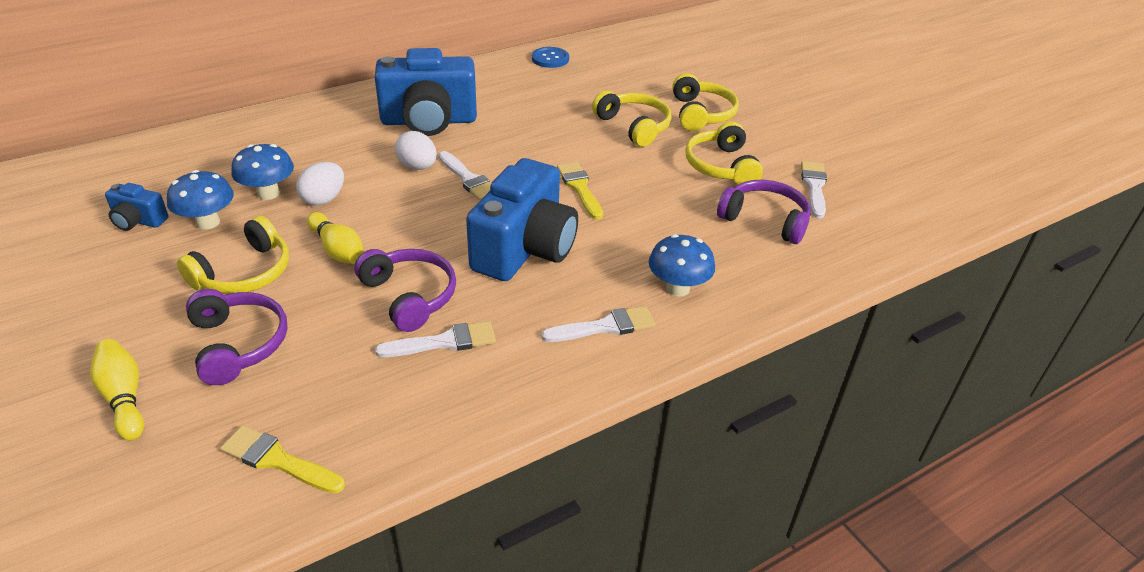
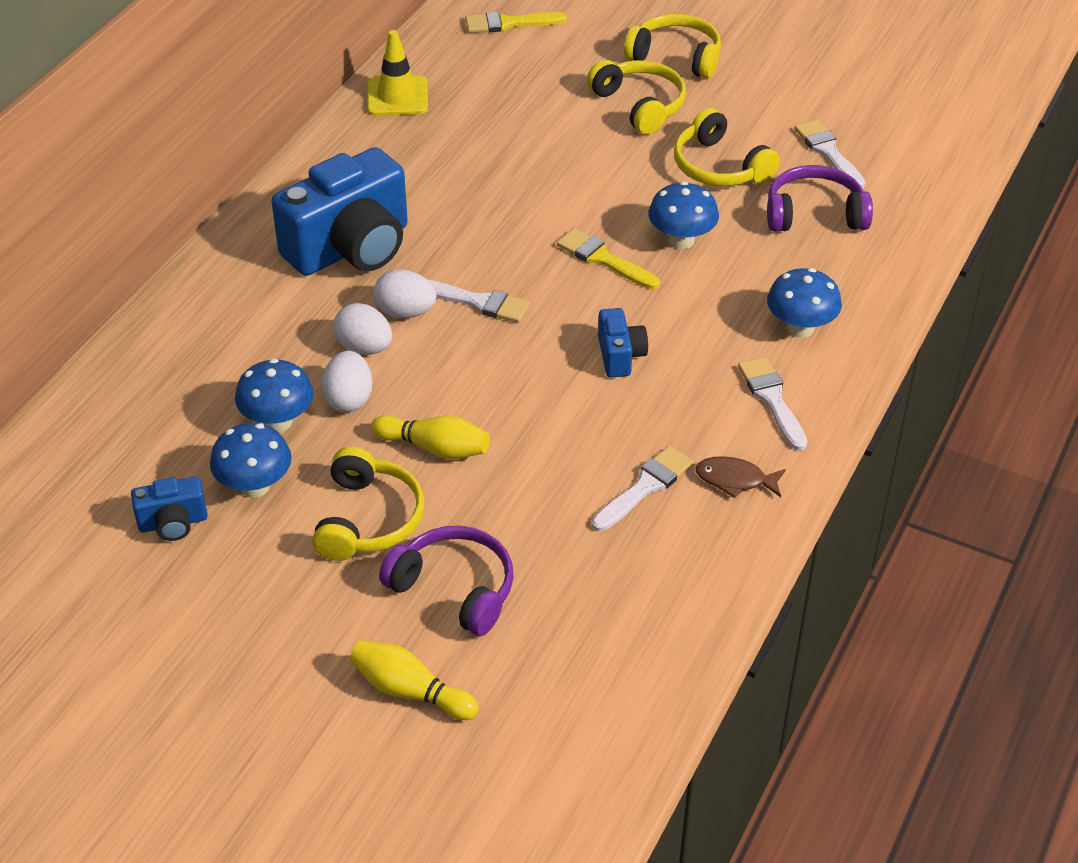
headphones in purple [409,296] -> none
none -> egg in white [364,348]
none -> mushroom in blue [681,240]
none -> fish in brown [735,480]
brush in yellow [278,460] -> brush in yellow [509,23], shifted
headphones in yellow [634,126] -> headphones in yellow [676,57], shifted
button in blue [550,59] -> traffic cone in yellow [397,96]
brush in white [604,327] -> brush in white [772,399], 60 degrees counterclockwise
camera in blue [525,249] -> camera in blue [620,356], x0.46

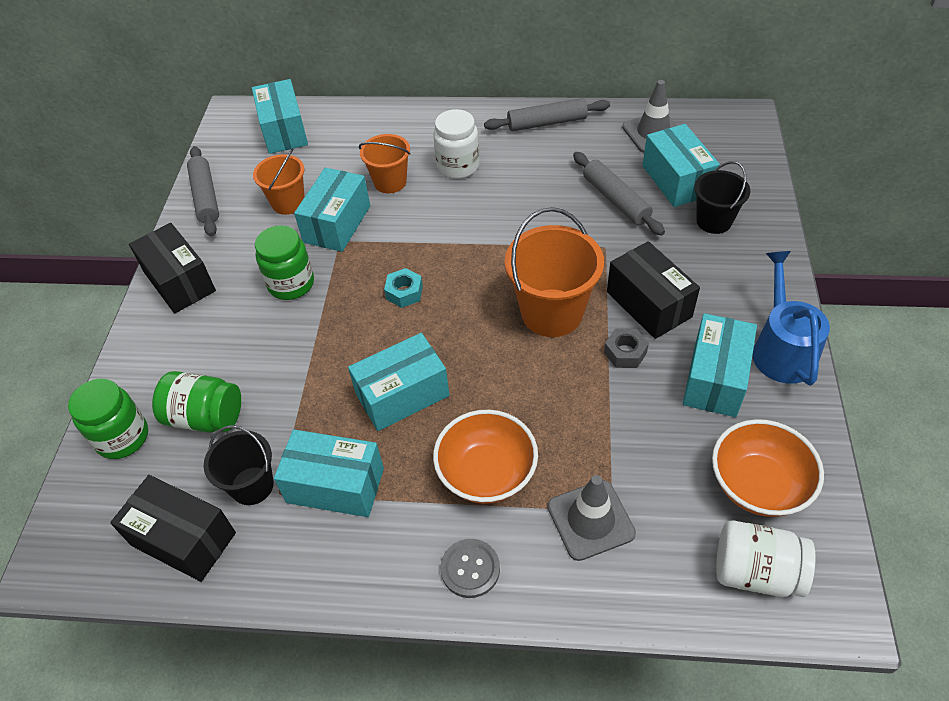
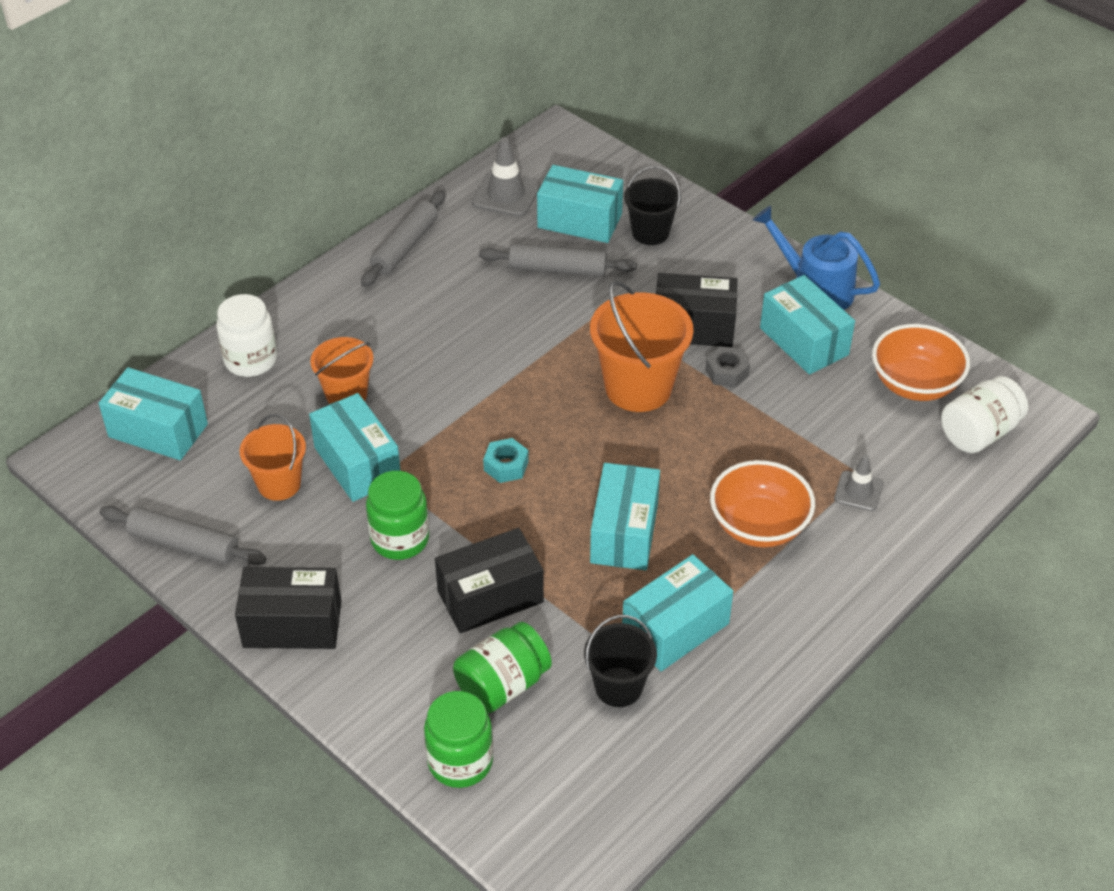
button in grey [470,569] -> none
box in black [183,539] -> box in black [490,597], shifted
jar in white [458,166] -> jar in white [251,360], shifted
traffic cone in grey [590,520] -> traffic cone in grey [858,491], x0.64

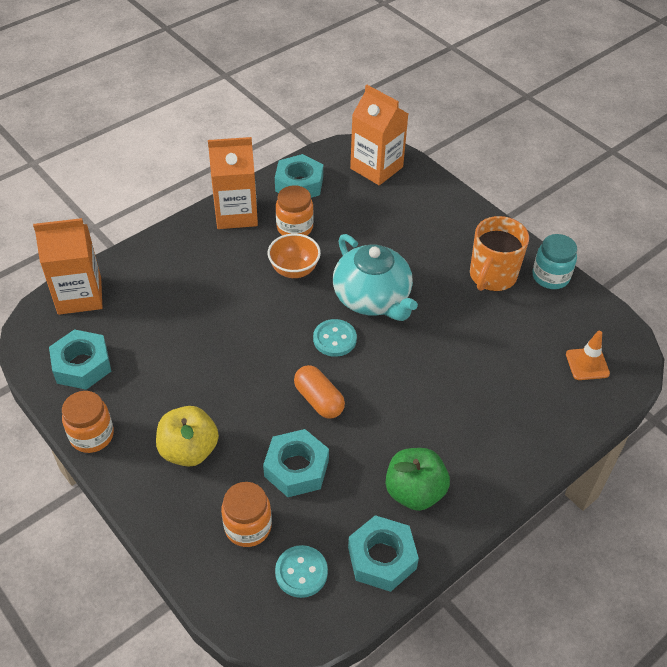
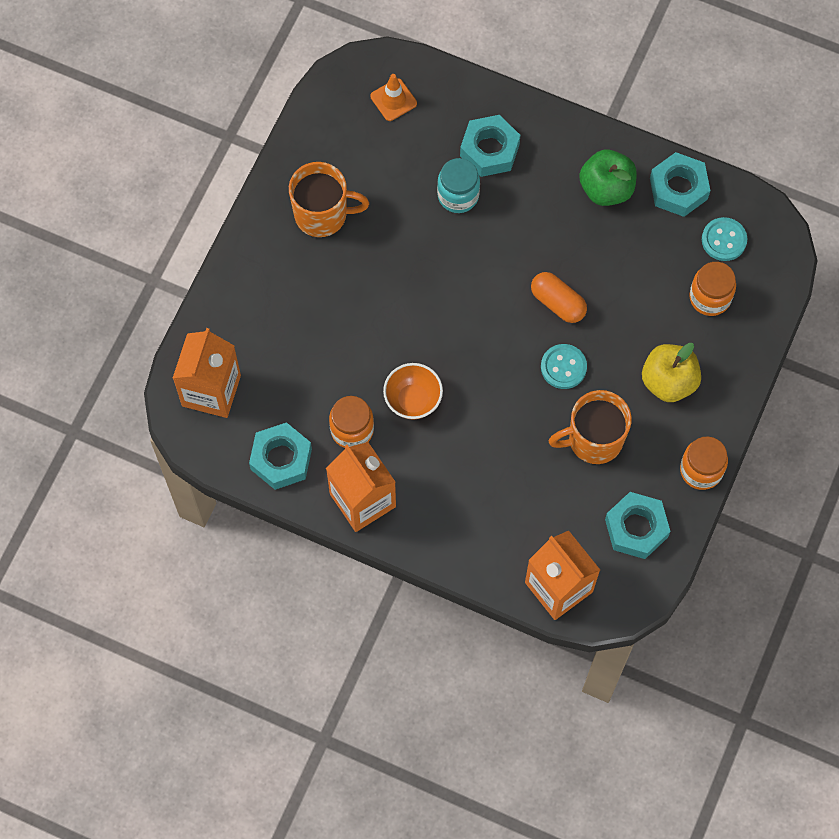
teapot in turquoise [372,298] -> none
none -> mug in orange [593,439]
nut in turquoise [296,468] -> nut in turquoise [489,150], shifted
button in turquoise [334,339] -> button in turquoise [563,367], shifted
jar in turquoise [550,277] -> jar in turquoise [458,195], shifted
capsule in orange [319,400] -> capsule in orange [558,303], 75 degrees counterclockwise

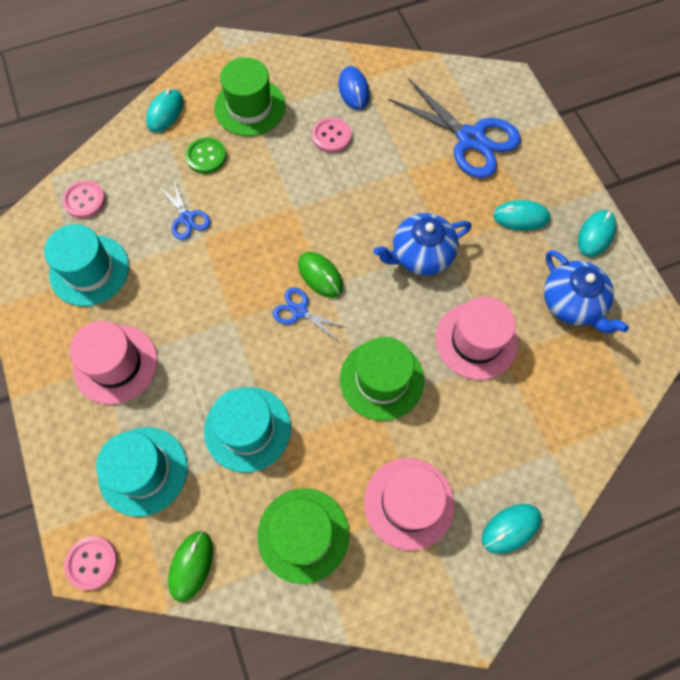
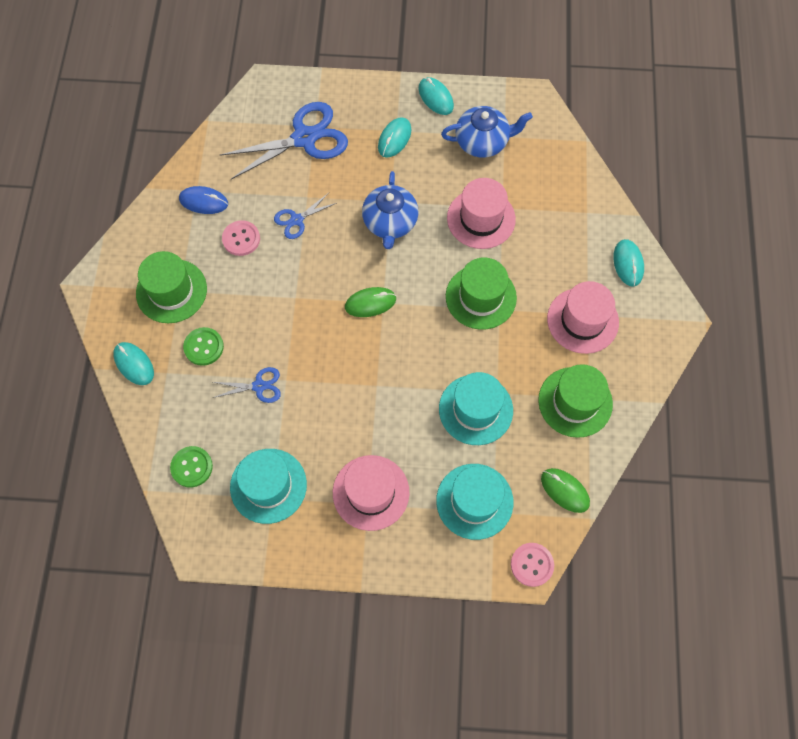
scissors in blue [299,311] -> scissors in blue [296,220], shifted
button in pink [84,200] -> button in green [192,467]

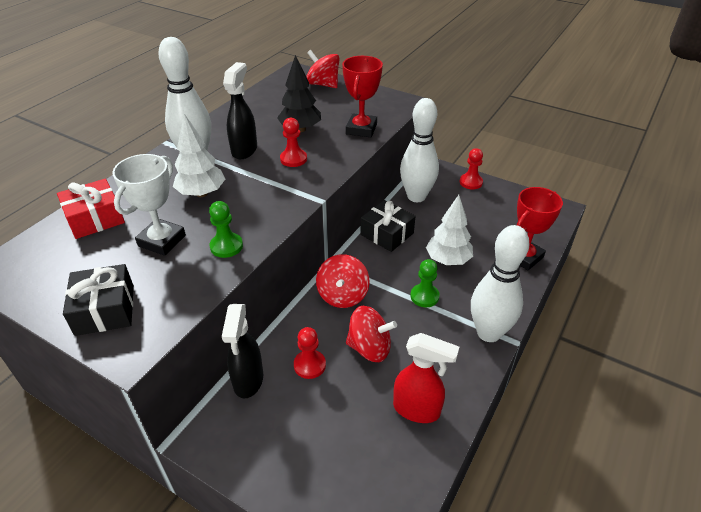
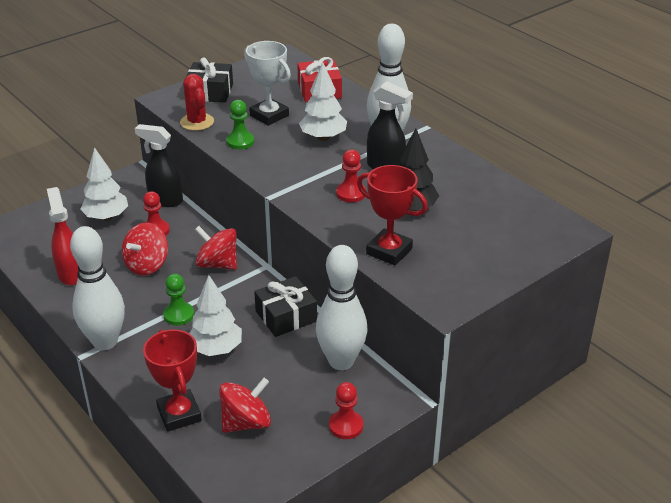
none -> tree in white [106,217]
none -> cactus in red [197,122]
spinning top in red [323,84] -> spinning top in red [246,422], shifted
spray bottle in red [417,410] -> spray bottle in red [71,274], 120 degrees clockwise

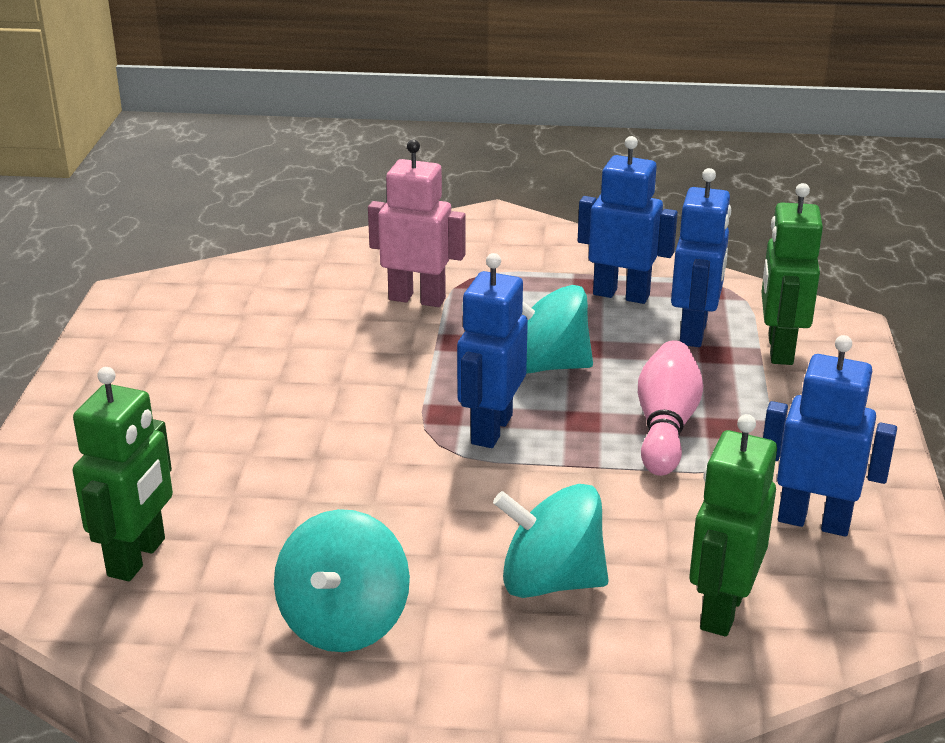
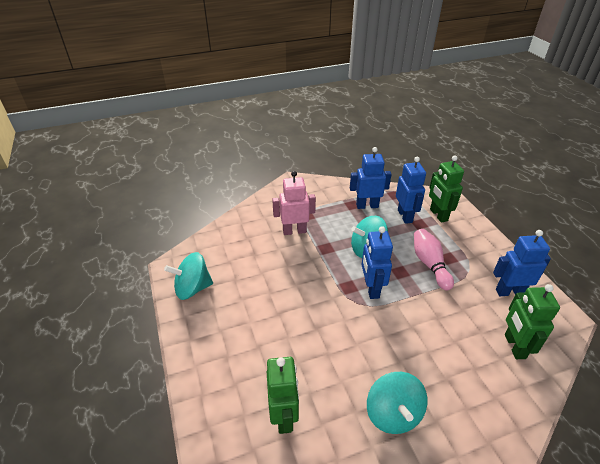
spinning top in turquoise [550,581] -> spinning top in turquoise [192,288], shifted

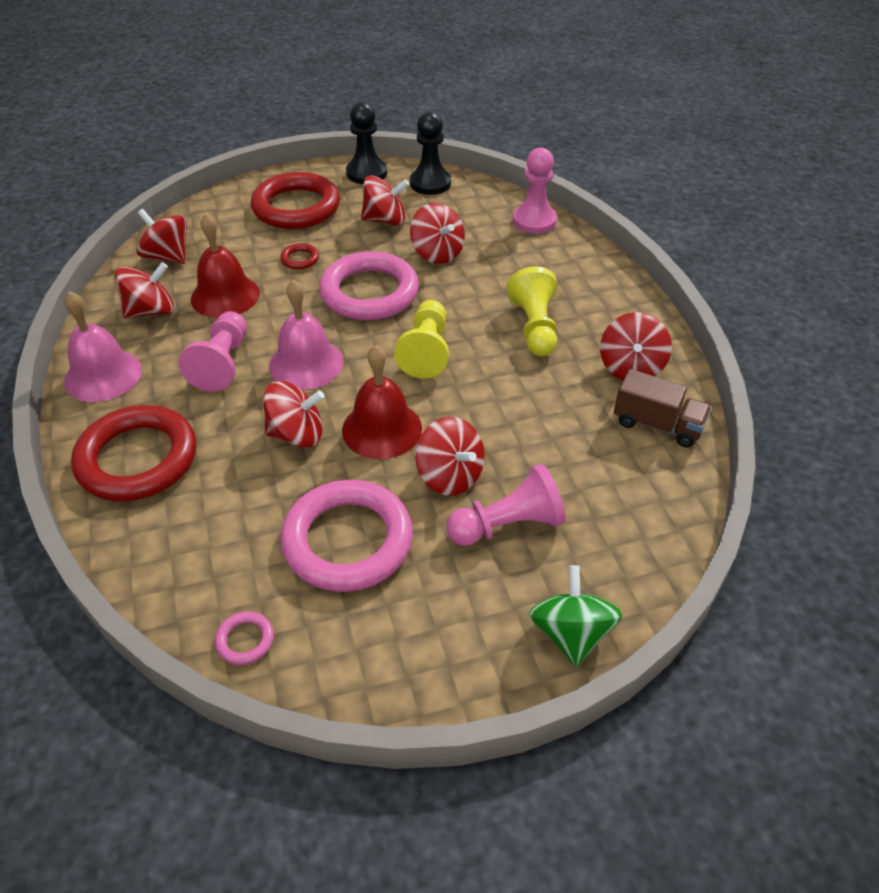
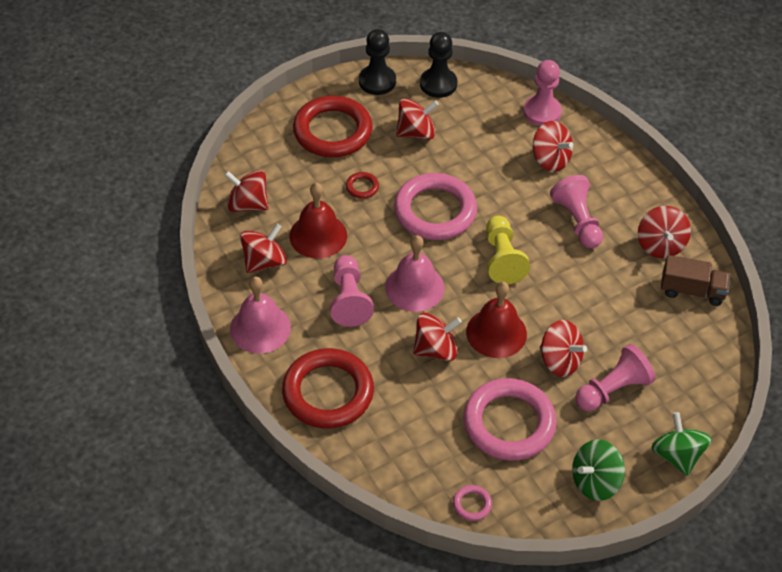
none -> spinning top in green [595,481]
spinning top in red [437,253] -> spinning top in red [550,160], shifted
pawn in yellow [534,327] -> pawn in pink [577,221]

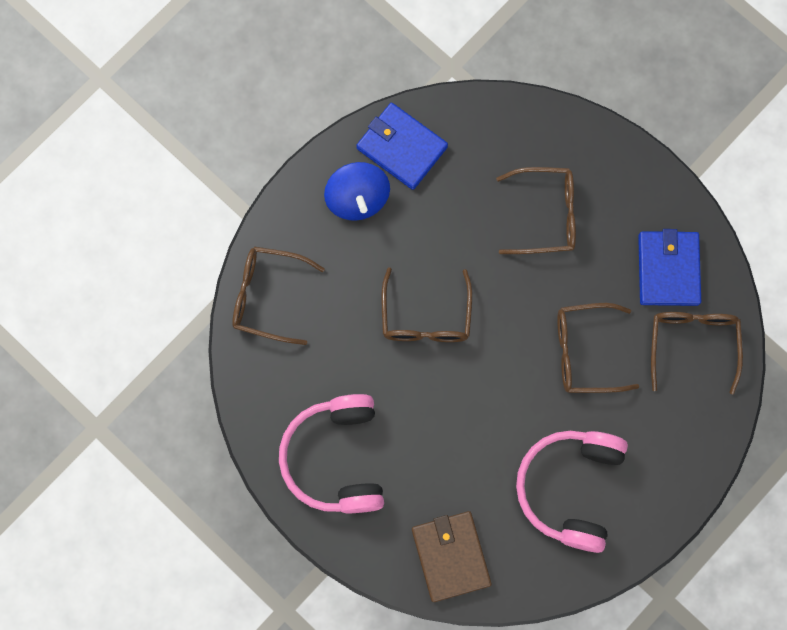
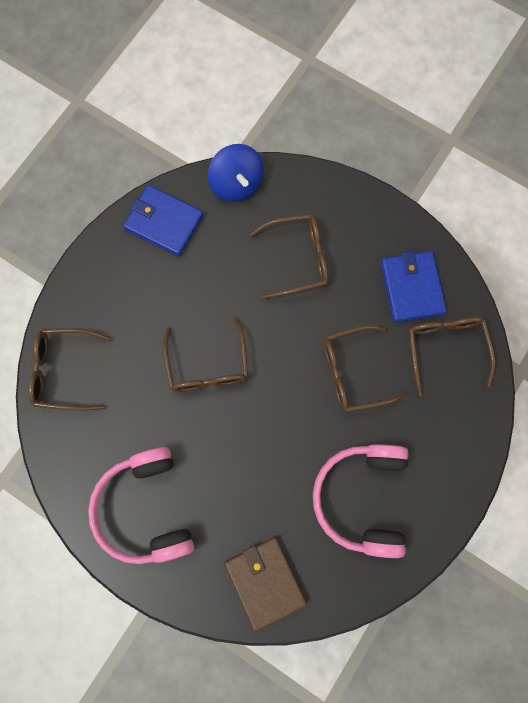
spinning top in blue [357,198] -> spinning top in blue [236,184], shifted

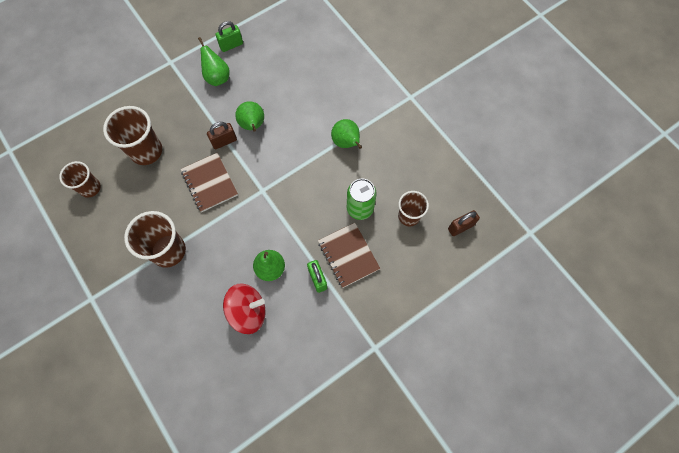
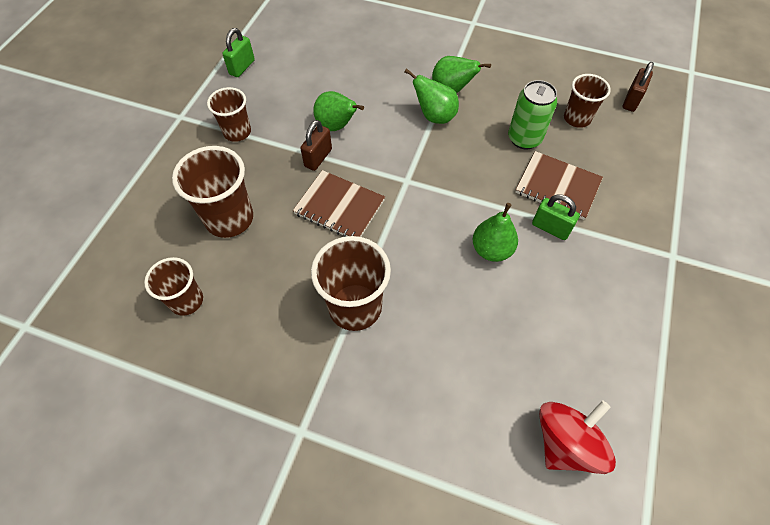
none -> cup in brown [237,132]
pear in green [217,77] -> pear in green [434,116], shifted
spinning top in red [248,311] -> spinning top in red [566,442], shifted

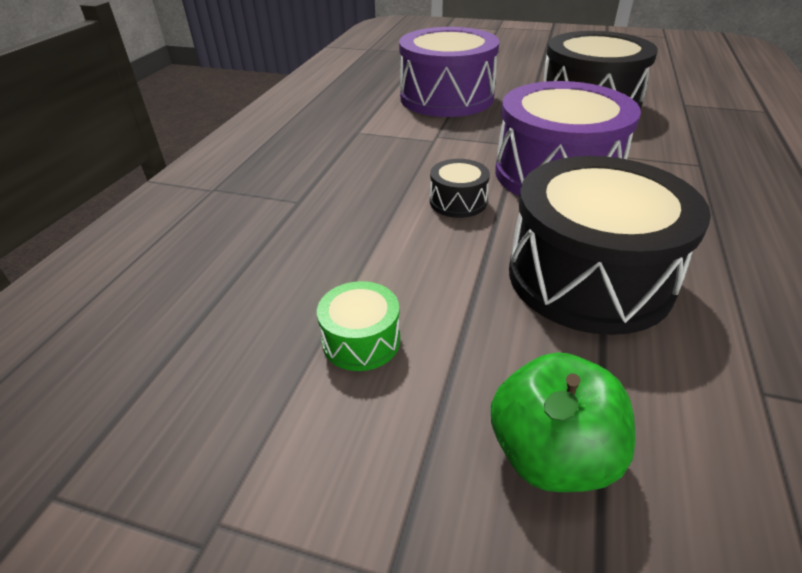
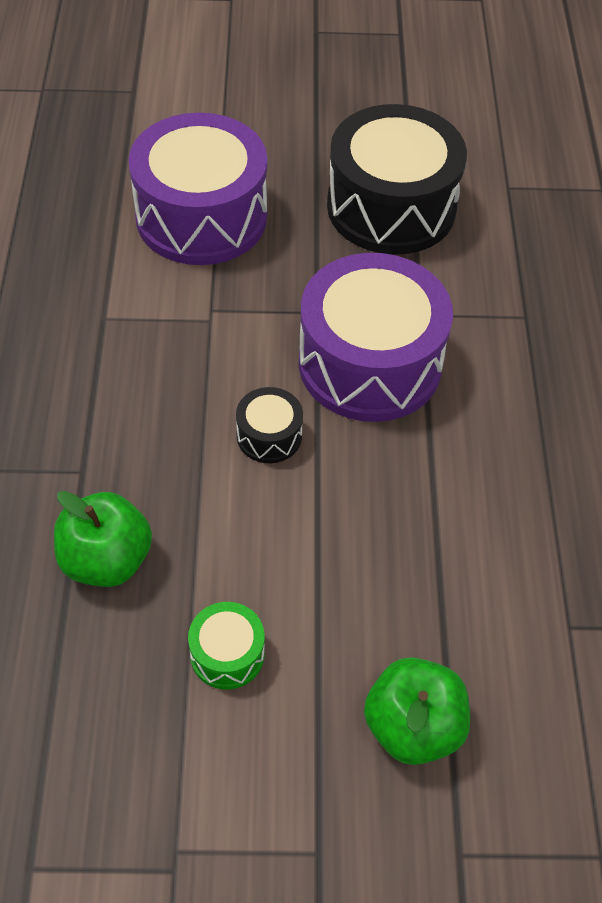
drum in black [589,277] -> none
none -> apple in green [106,560]

